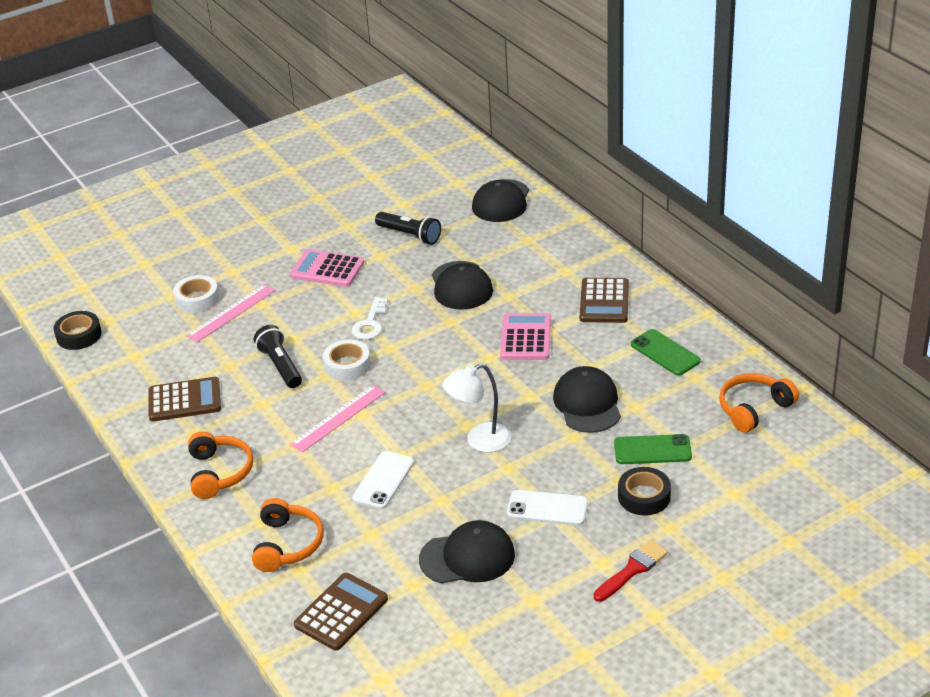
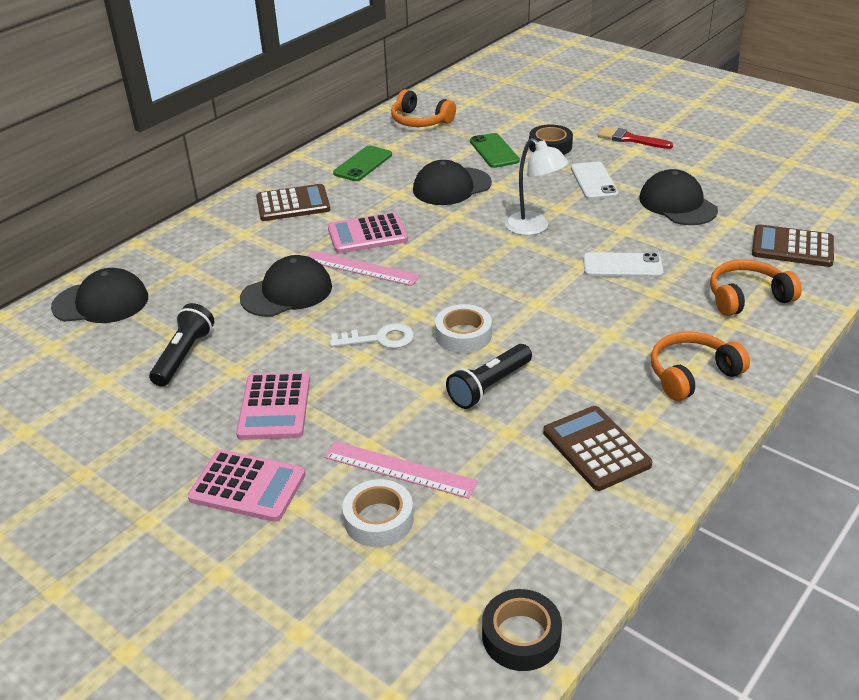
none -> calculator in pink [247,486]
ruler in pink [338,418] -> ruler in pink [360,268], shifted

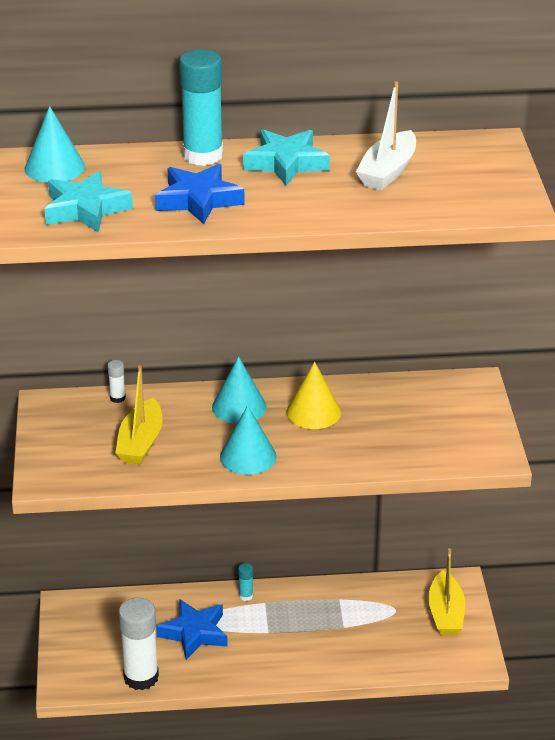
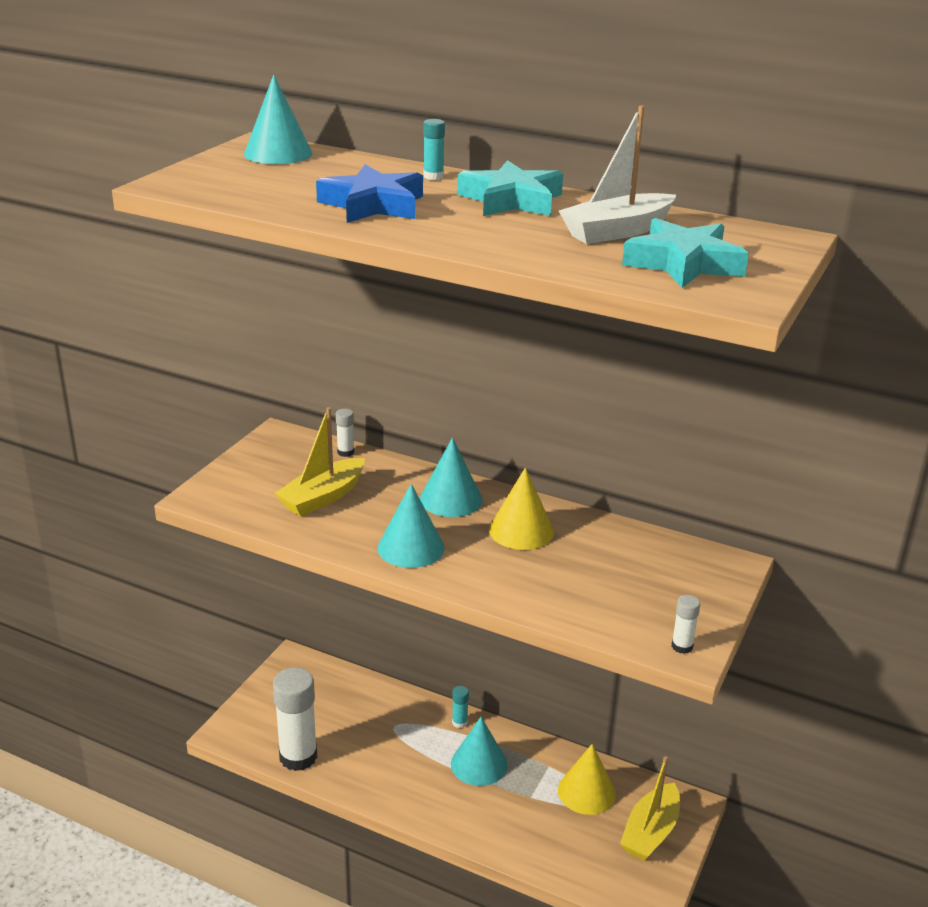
star in blue [194,633] -> none
none -> cone in turquoise [479,764]
none -> cone in yellow [586,792]
none -> glue stick in white [682,646]
star in turquoise [86,209] -> star in turquoise [683,263], shifted
glue stick in turquoise [203,155] -> glue stick in turquoise [433,176], x0.43

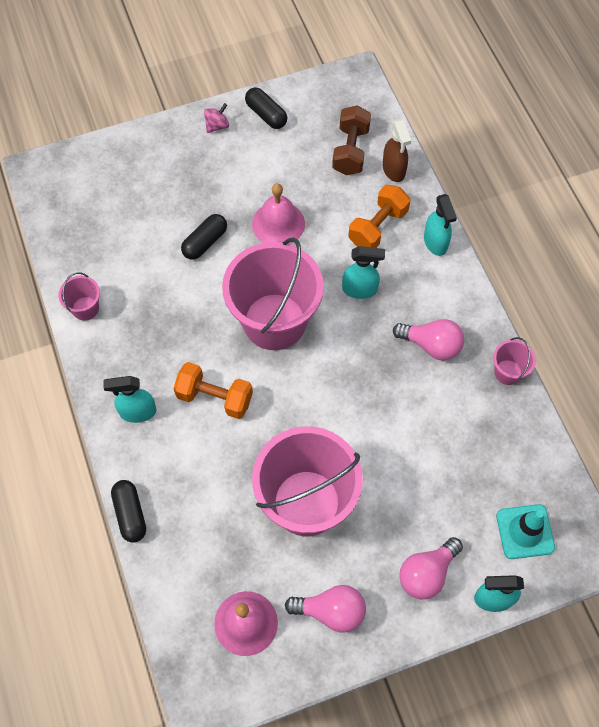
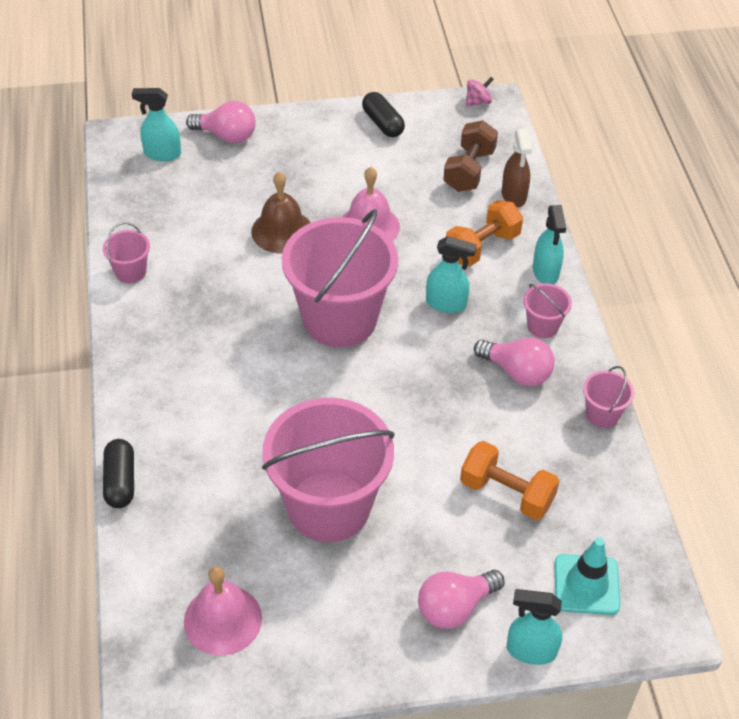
none -> bucket in pink [542,326]
spray bottle in turquoise [137,412] -> spray bottle in turquoise [162,154], shifted
dumbbell in orange [214,397] -> dumbbell in orange [506,493], shifted
spinning top in pink [217,126] -> spinning top in pink [478,102], shifted
light bulb in pink [331,611] -> light bulb in pink [226,136], shifted
capsule in black [205,242] -> bell in brown [282,231]

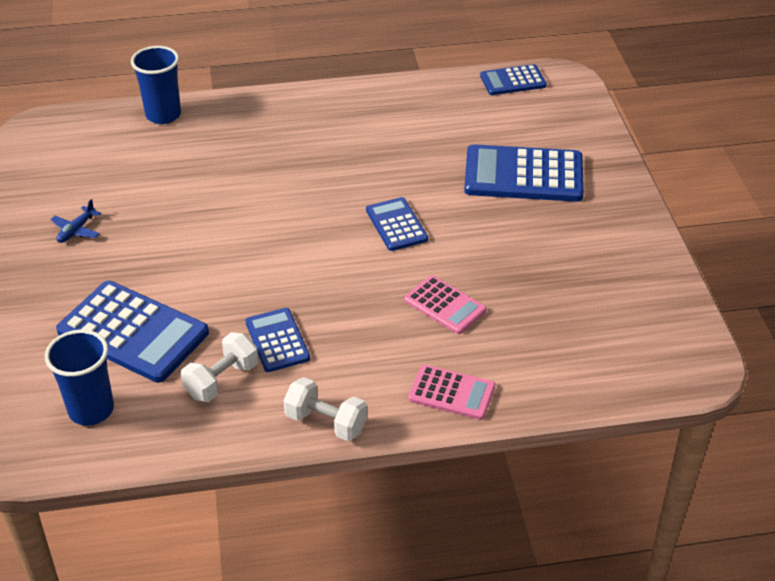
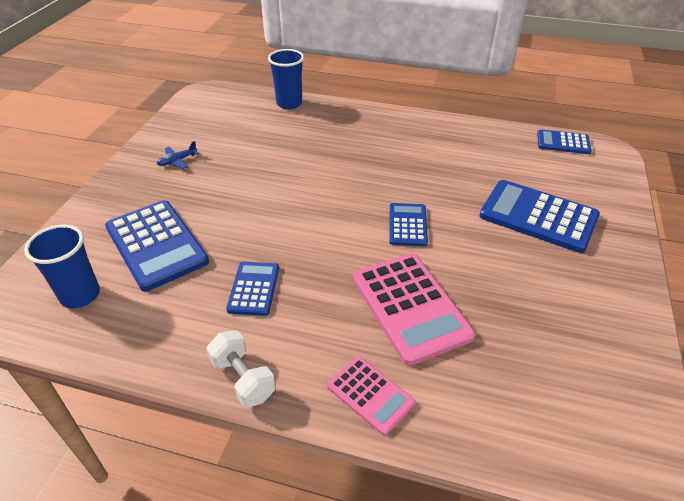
dumbbell in white [222,380] -> none
calculator in pink [445,305] -> calculator in pink [410,307], x1.78

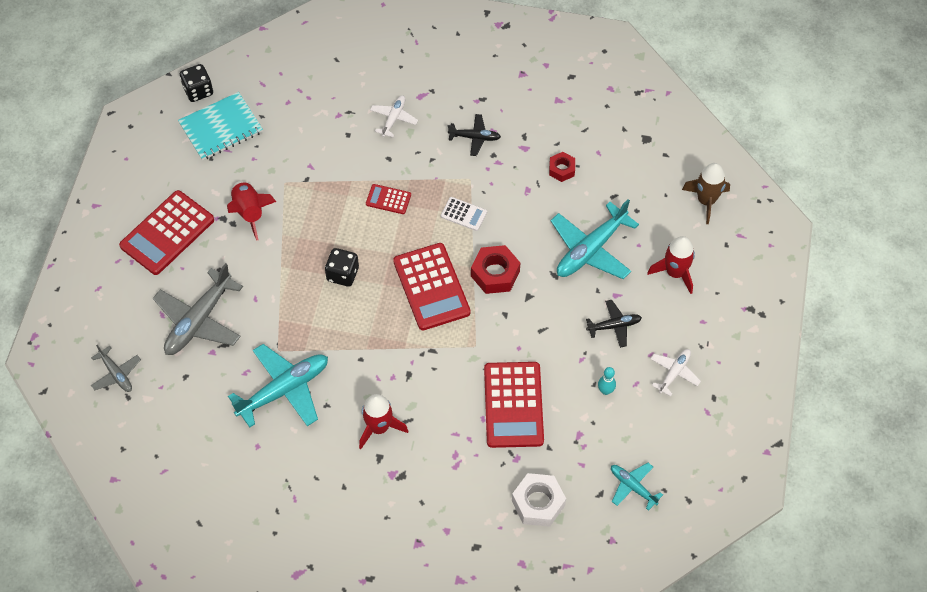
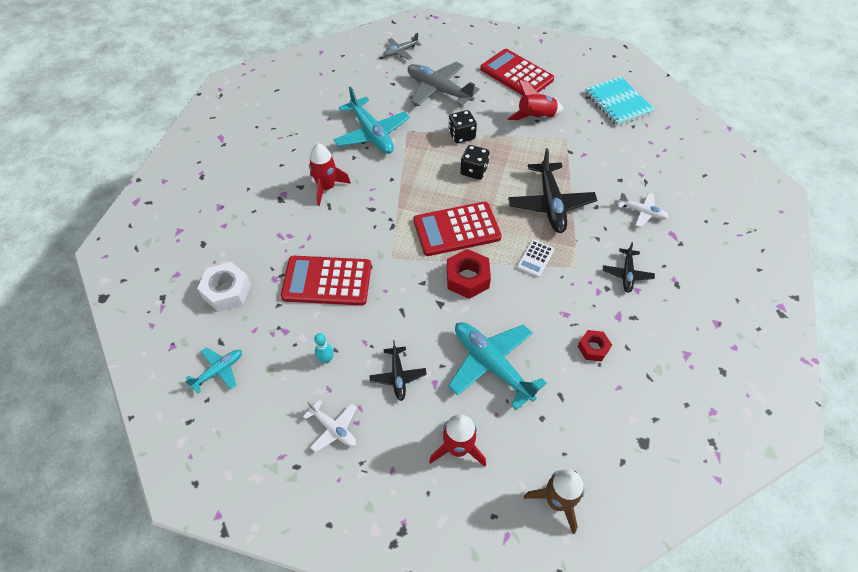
dice in black [198,91] -> dice in black [461,135], shifted
calculator in red [388,199] -> plane in black [550,204]

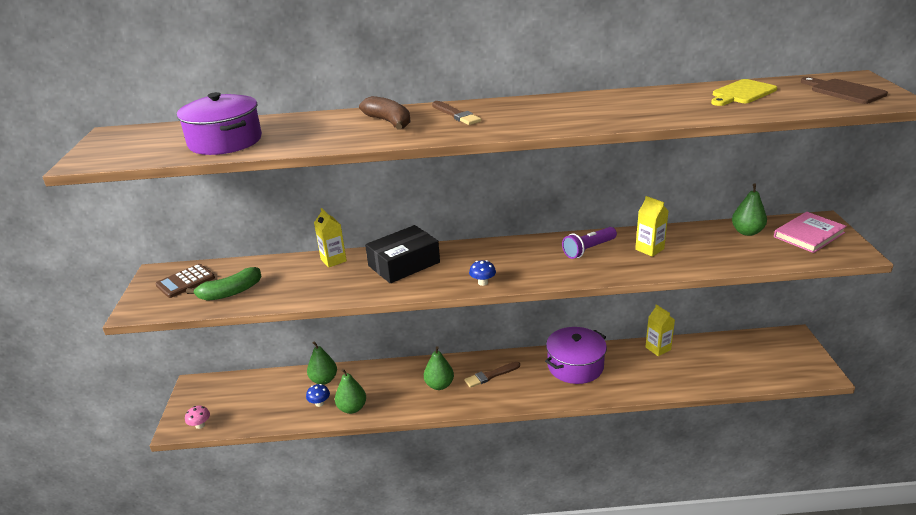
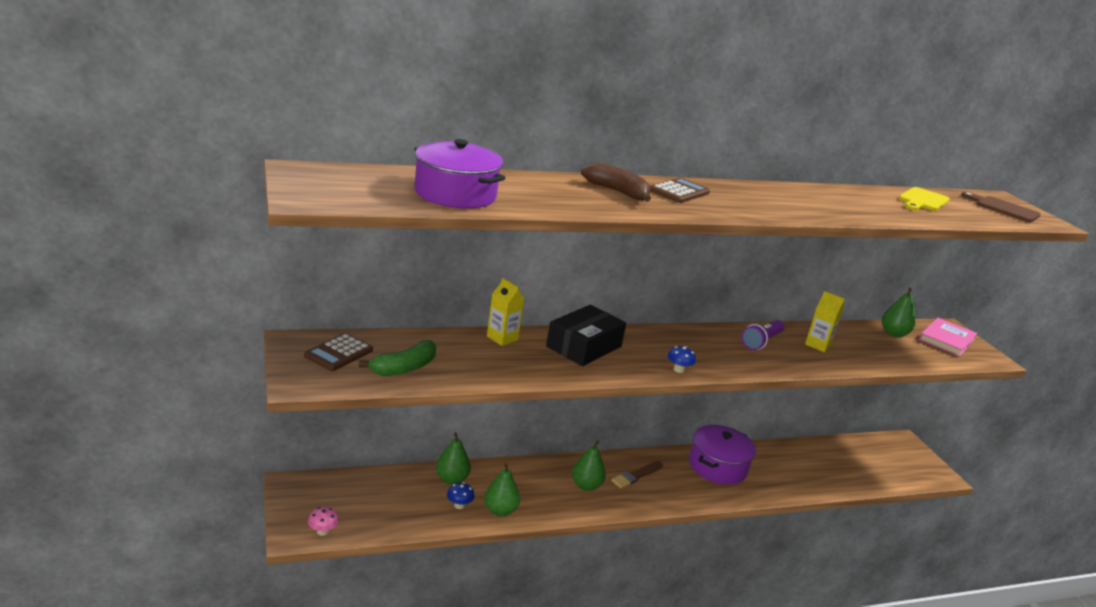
carton in yellow [658,348] -> none
brush in brown [456,115] -> calculator in brown [679,192]

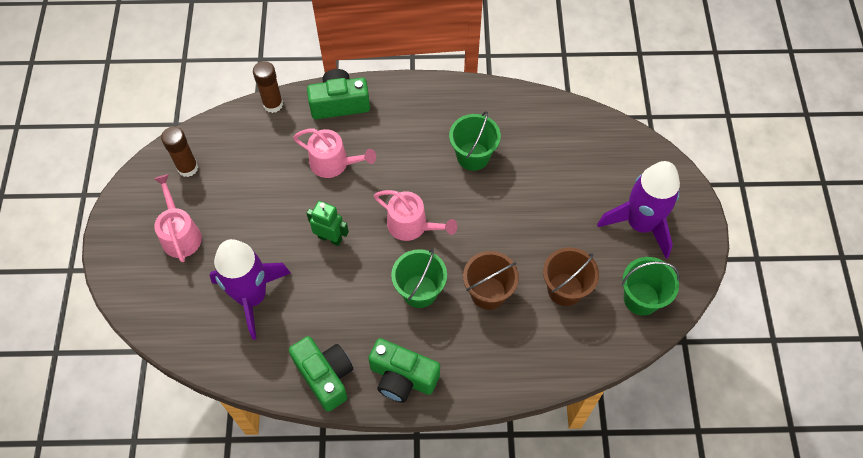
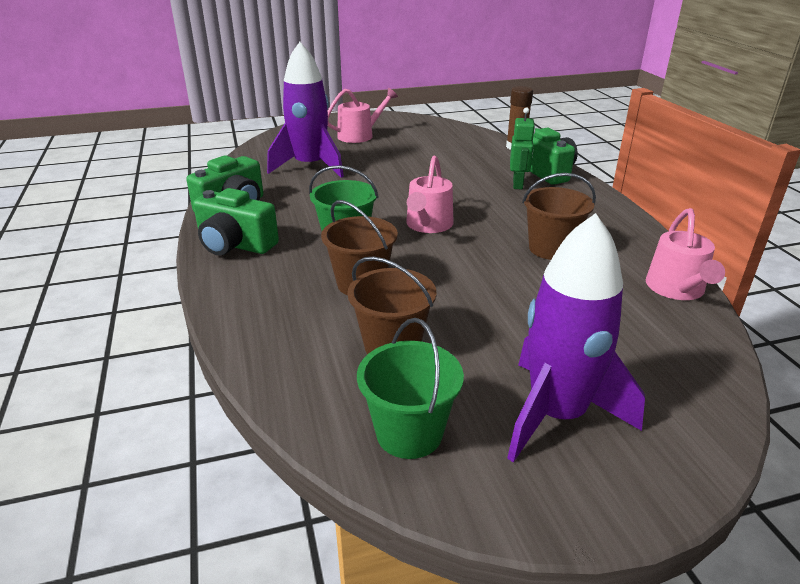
glue stick in brown [187,168] -> none
watering can in pink [333,163] -> watering can in pink [677,289], shifted
robot in green [330,238] -> robot in green [518,184], shifted
bucket in green [473,156] -> bucket in brown [551,249]
camera in green [402,377] -> camera in green [235,245], 75 degrees counterclockwise

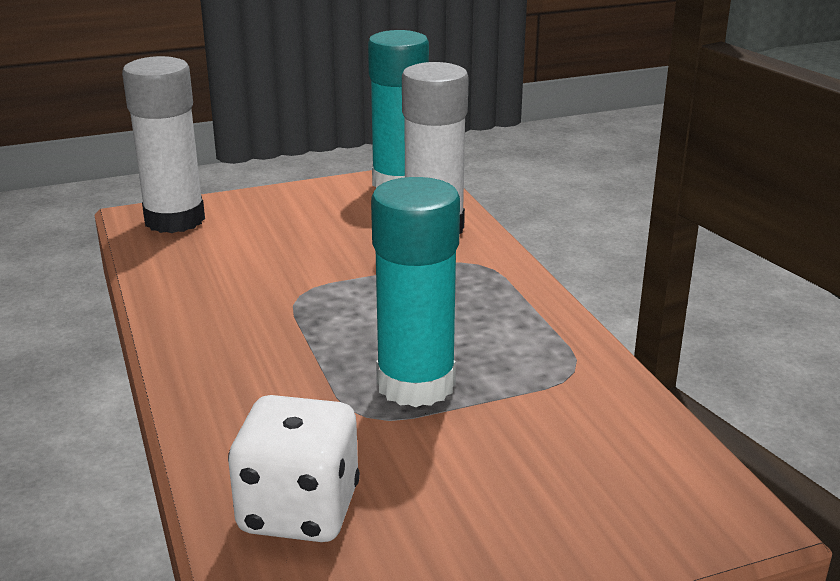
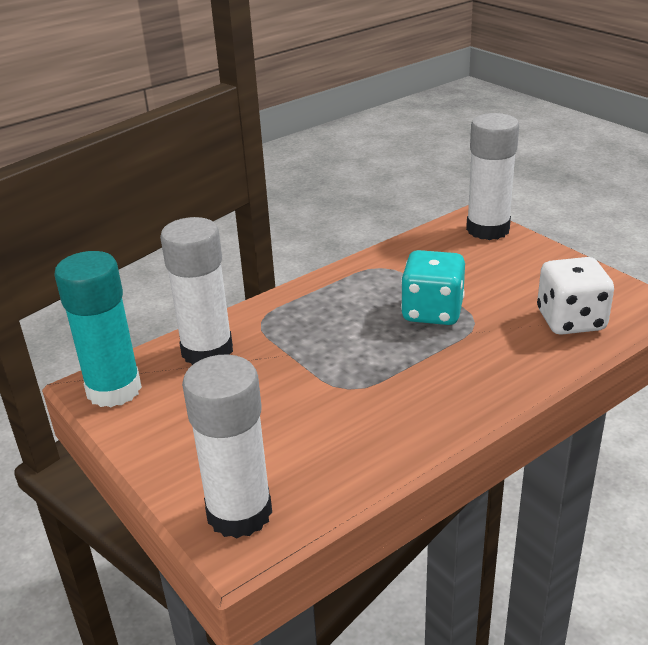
none -> glue stick in white [487,229]
glue stick in turquoise [416,384] -> dice in turquoise [432,312]

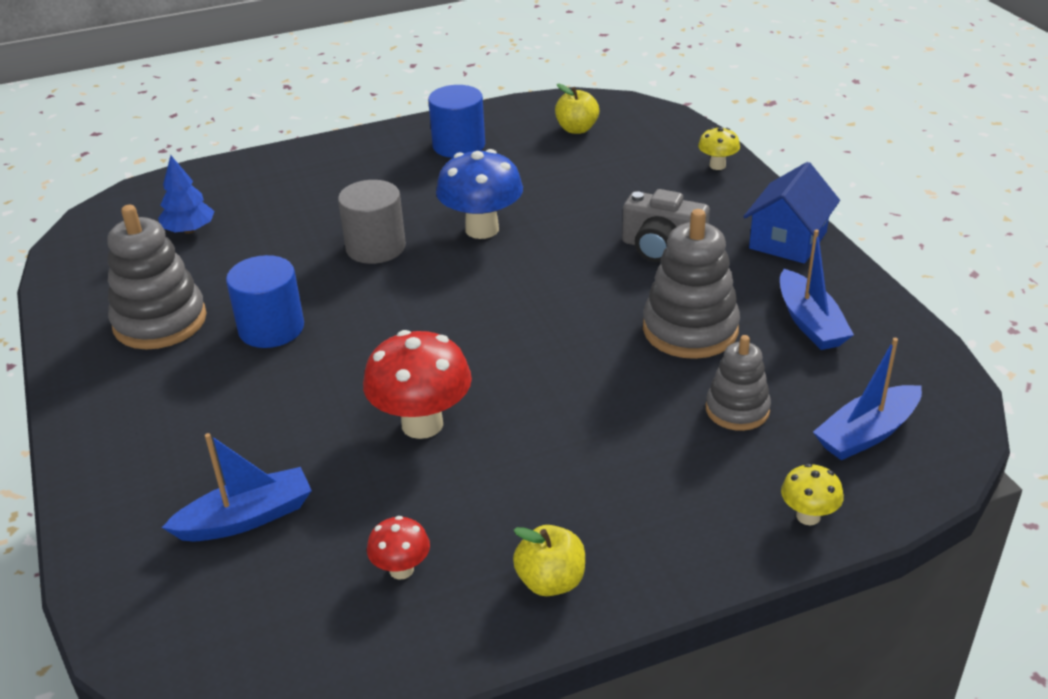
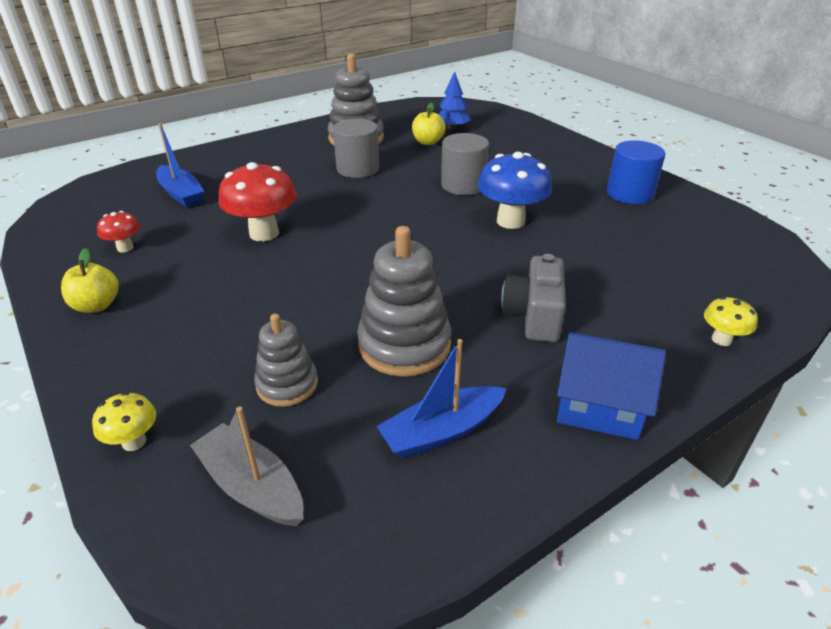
apple in yellow [577,129] -> apple in yellow [428,142], shifted
cylinder in blue [271,328] -> cylinder in grey [357,169]
boat in blue [867,434] -> boat in grey [251,486]

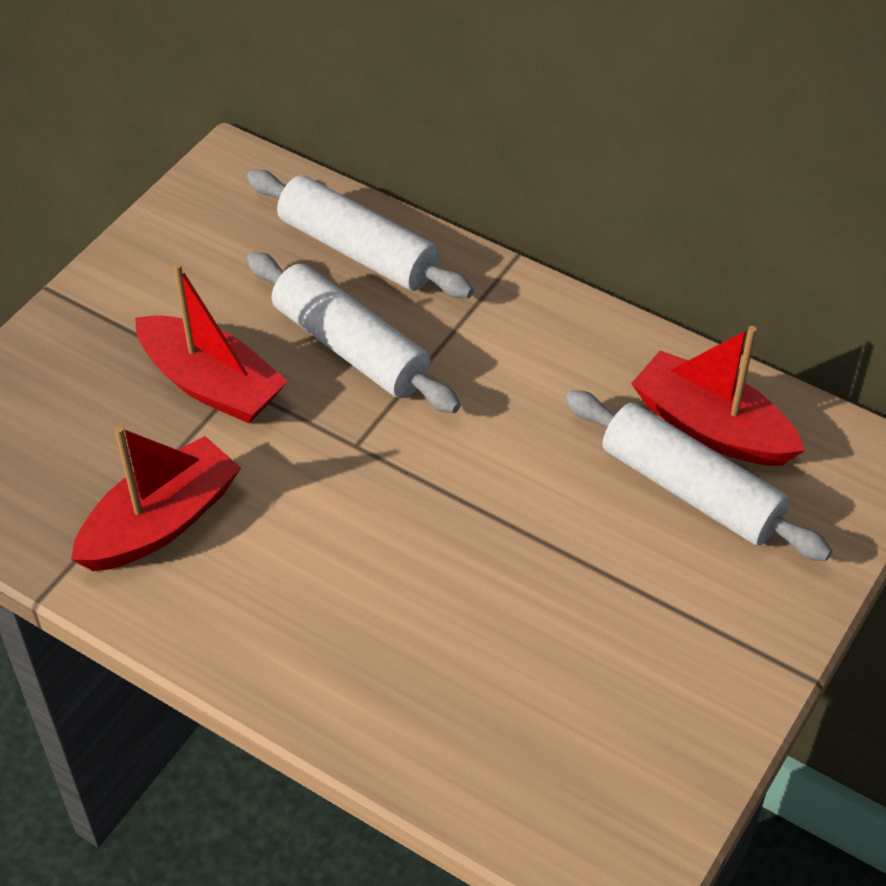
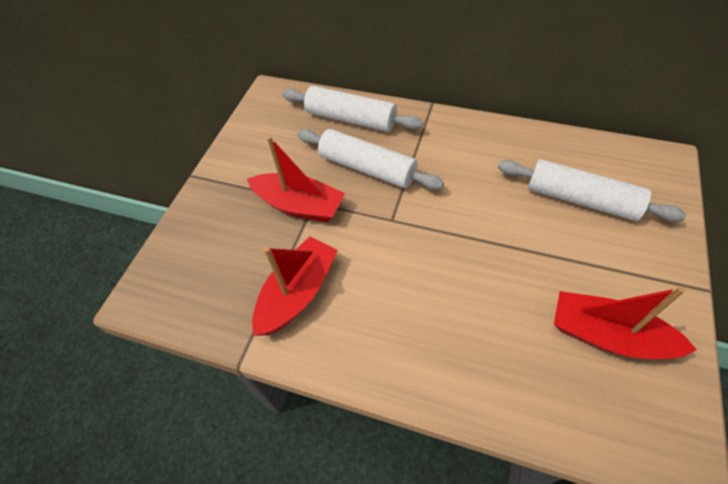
boat in red [711,427] -> boat in red [607,335], shifted

